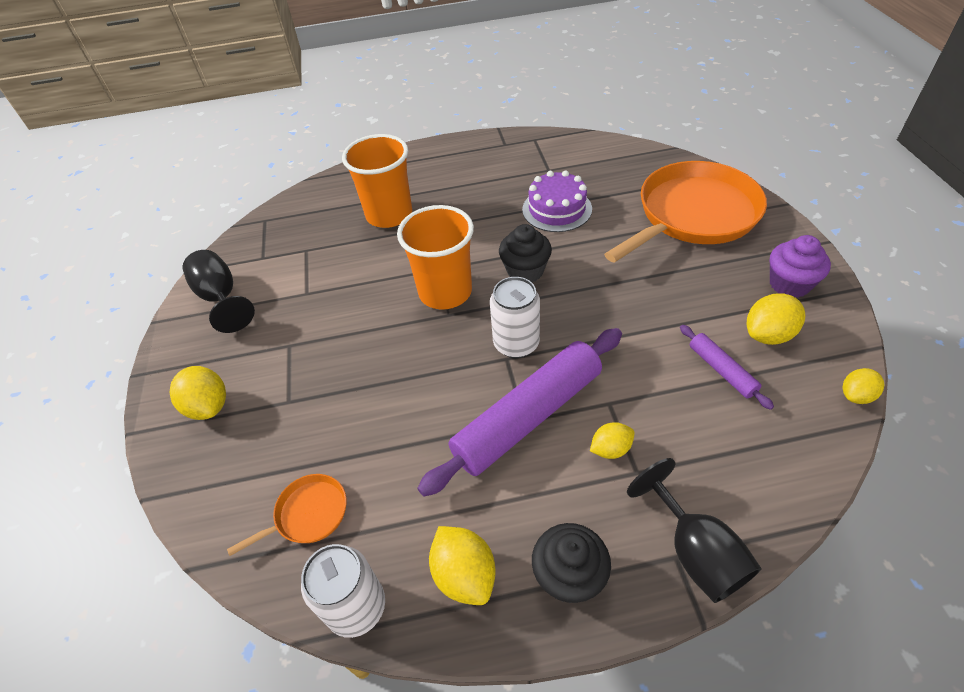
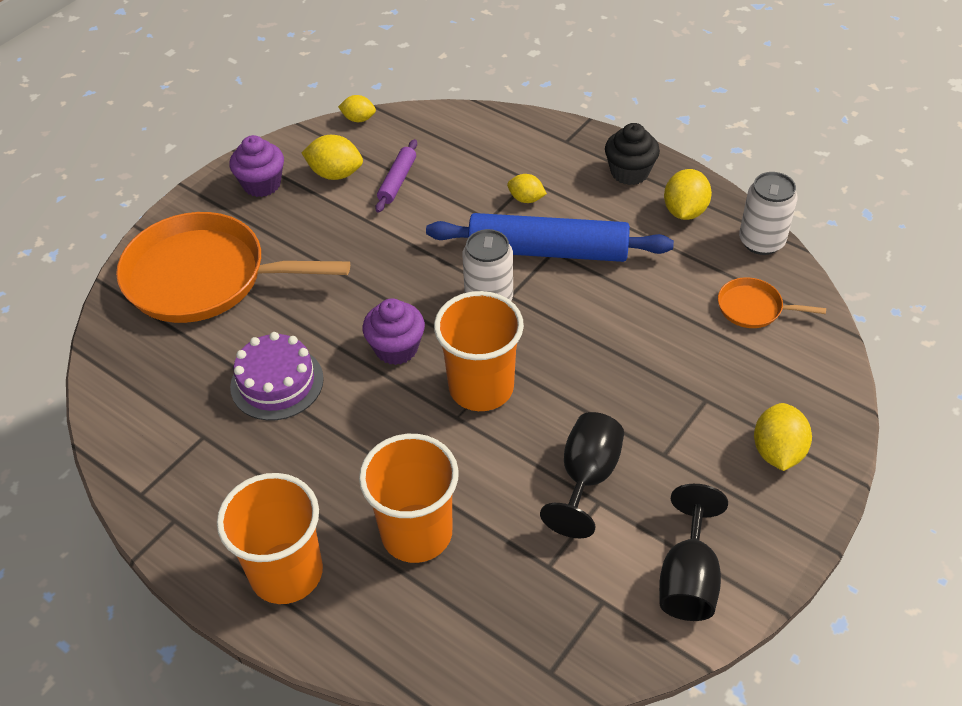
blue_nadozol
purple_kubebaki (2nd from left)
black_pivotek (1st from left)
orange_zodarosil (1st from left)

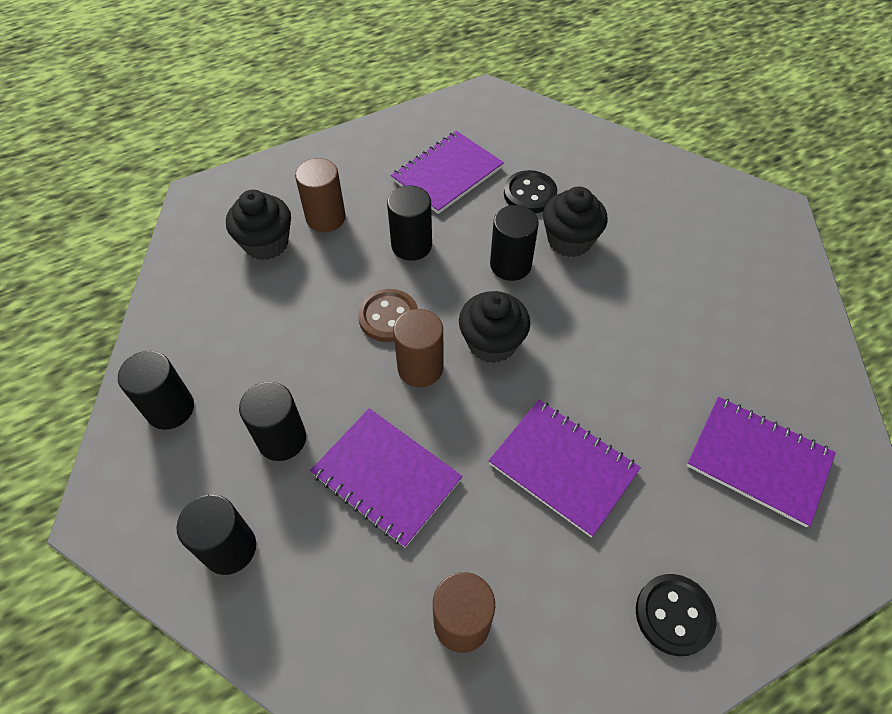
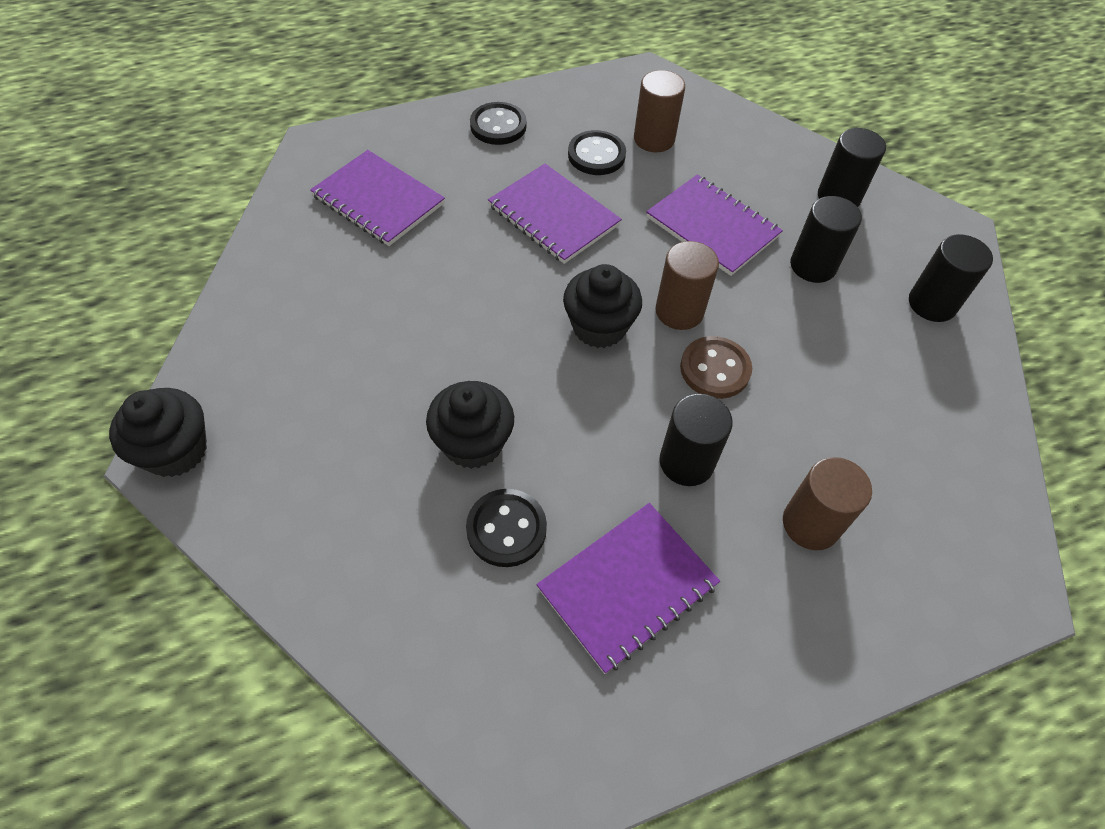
black_kubebaki (1st from left)
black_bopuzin (5th from left in the first image)
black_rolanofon (3rd from left)

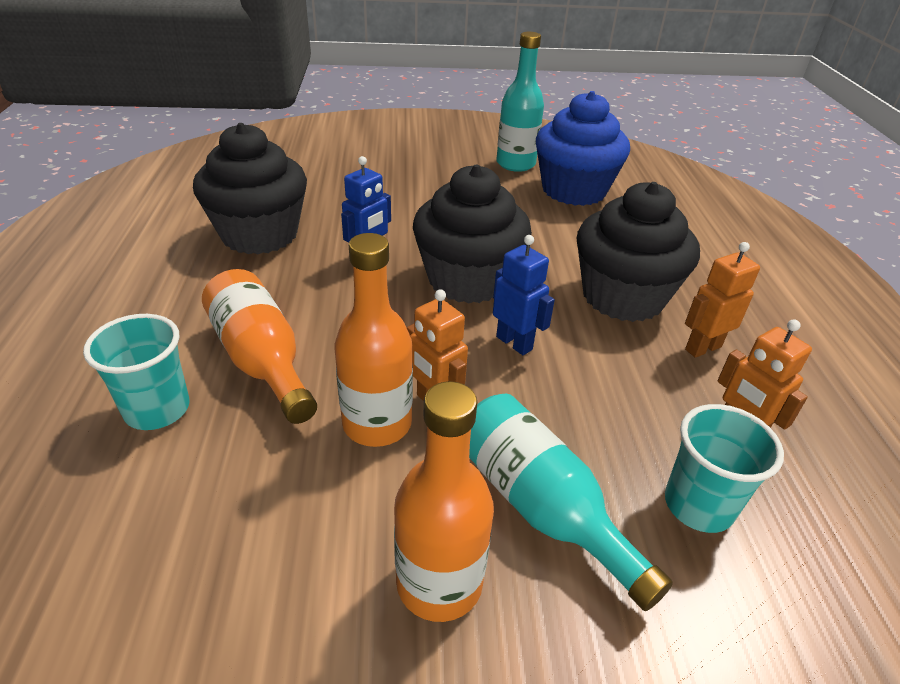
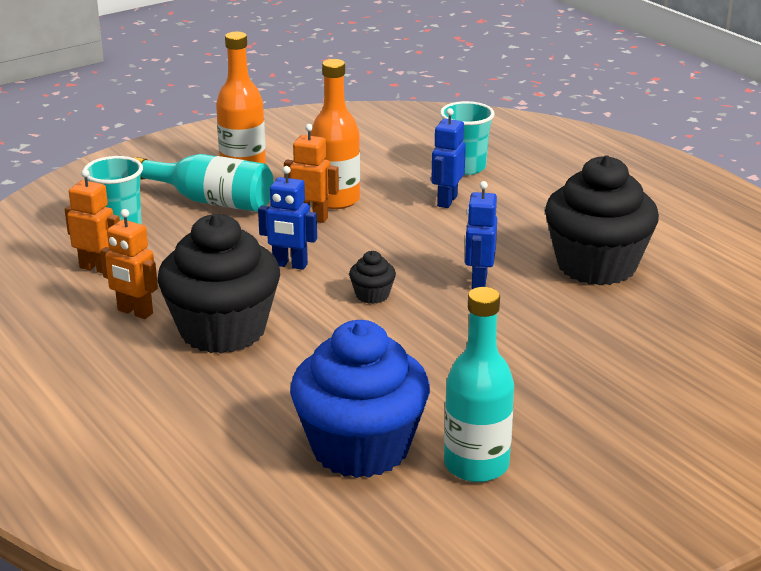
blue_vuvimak (2nd from left)
black_kubebaki (2nd from left)
orange_vuvimak (2nd from left)

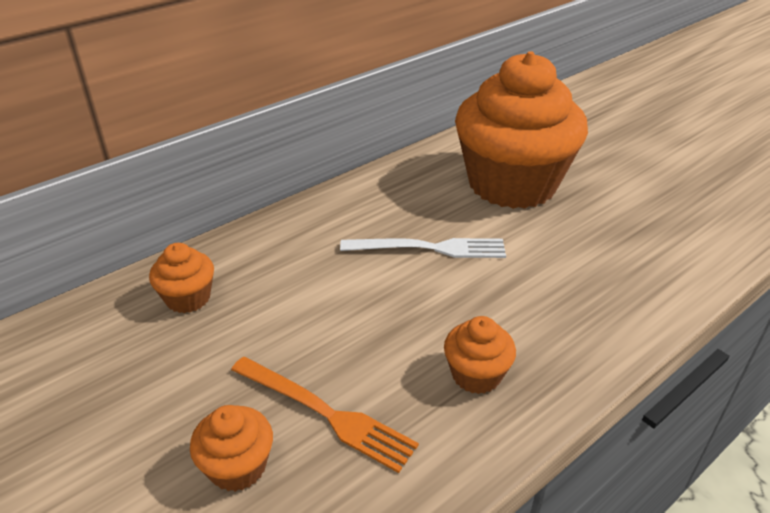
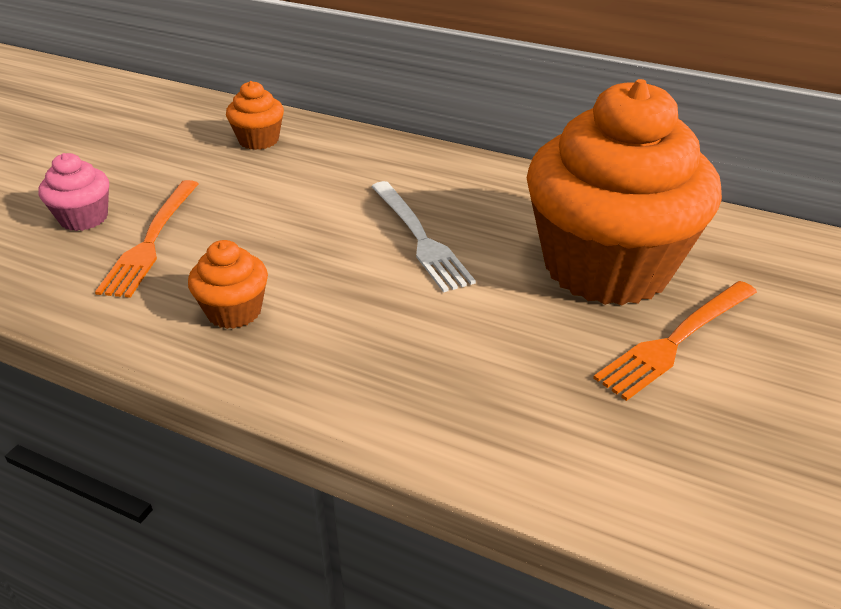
pink_kubebaki
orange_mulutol (2nd from left)

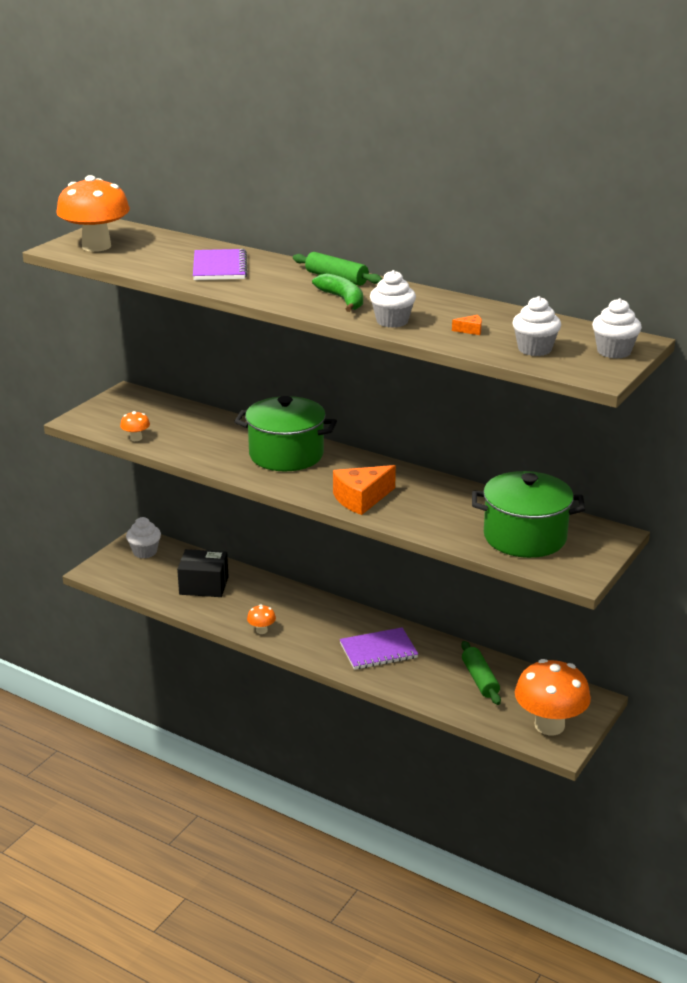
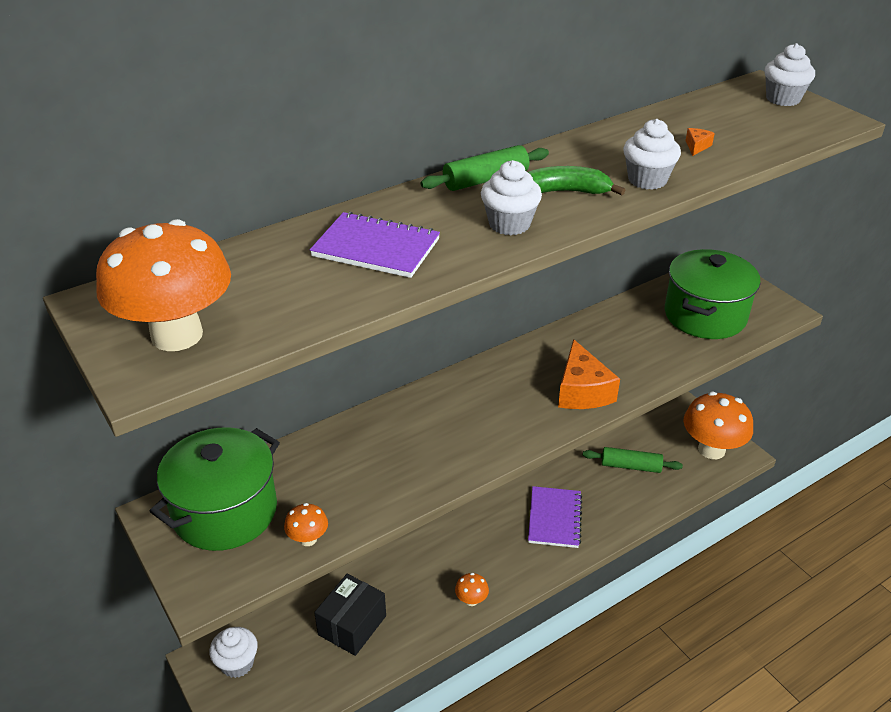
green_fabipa (1st from left)
white_kubebaki (2nd from left)

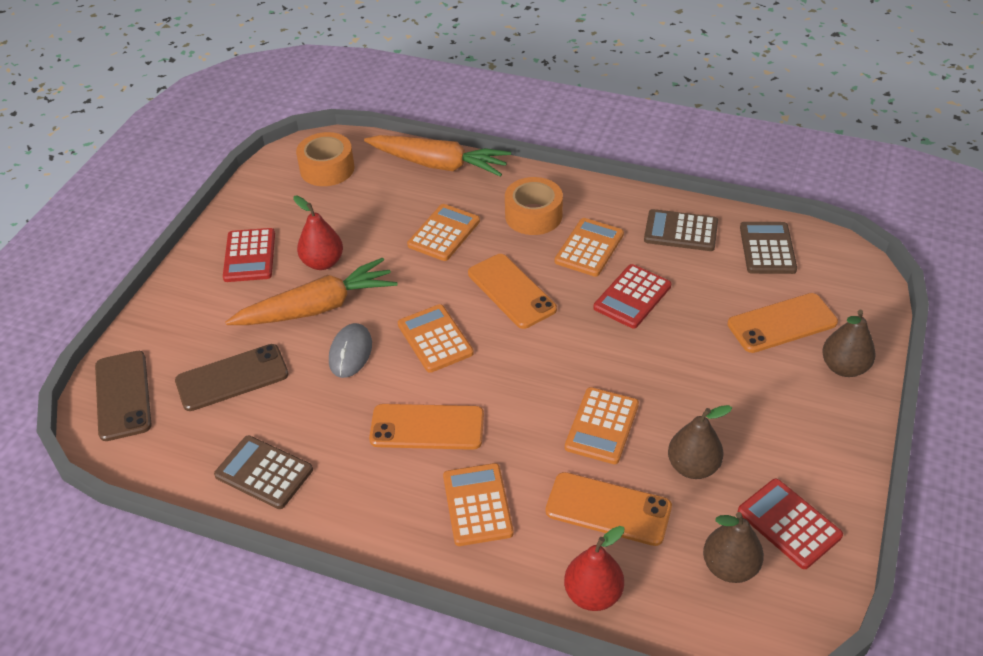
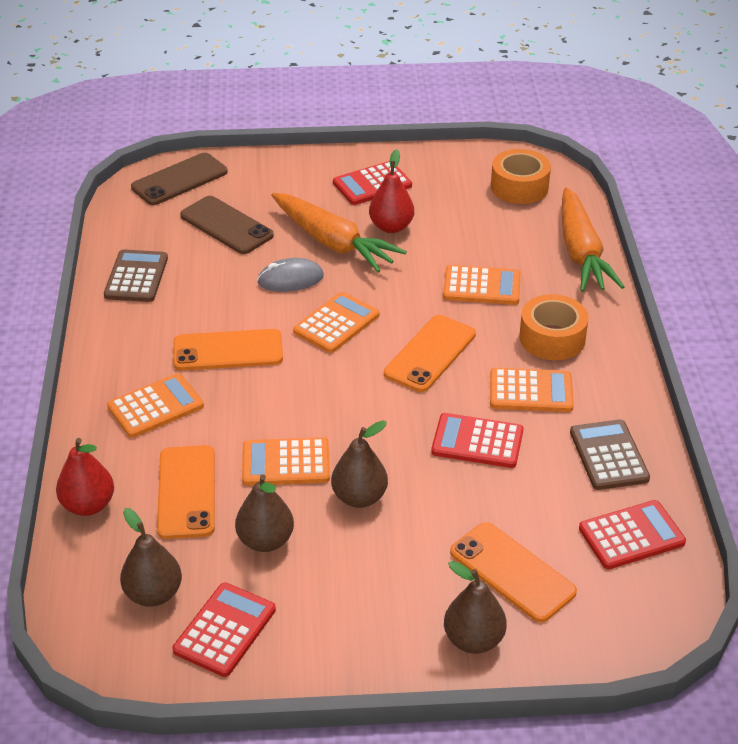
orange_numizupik (2nd from left)
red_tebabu (4th from left)
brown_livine (3rd from left)

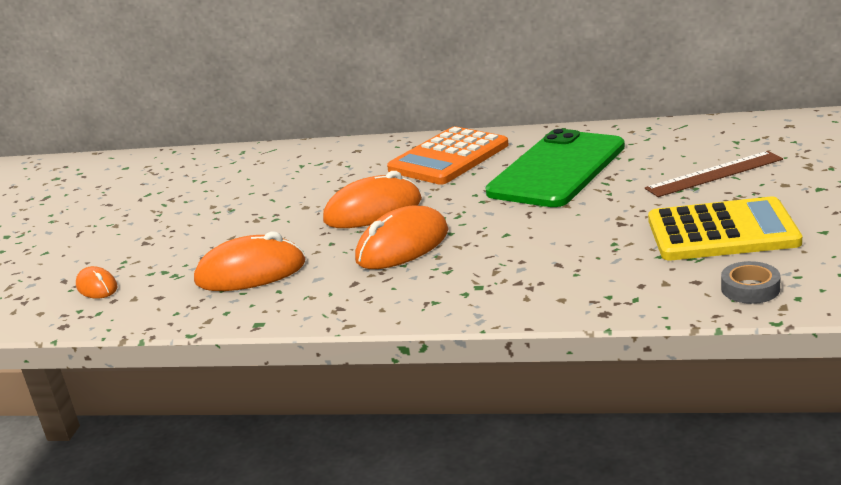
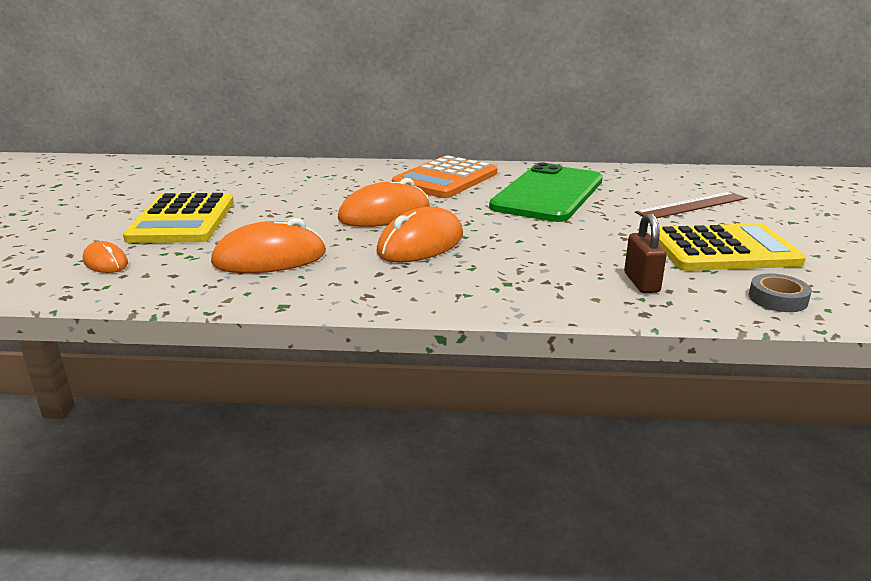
yellow_tebabu (1st from left)
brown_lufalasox

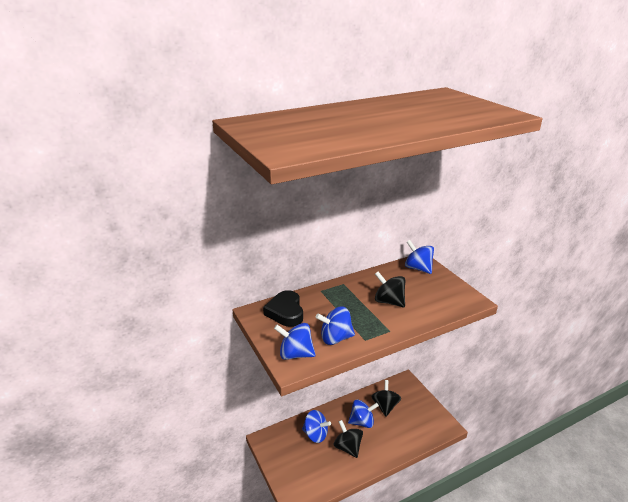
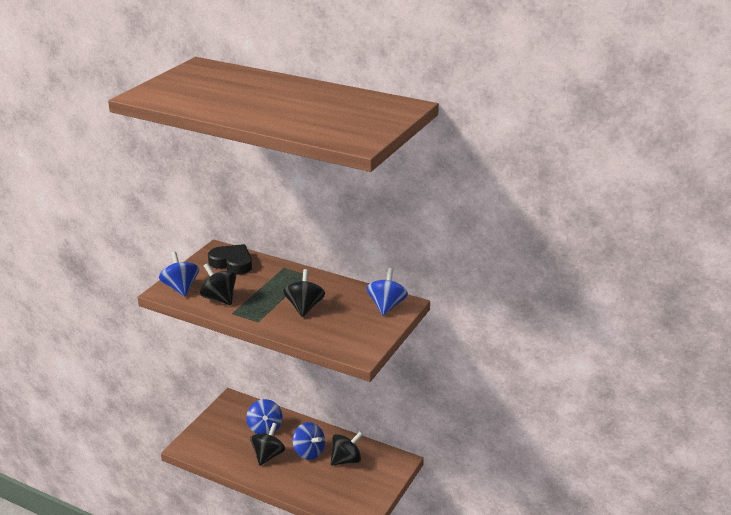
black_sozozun
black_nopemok (1st from left)

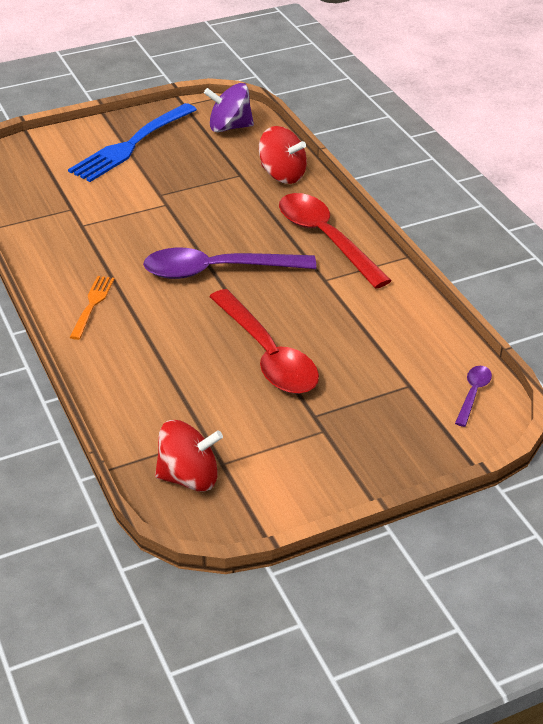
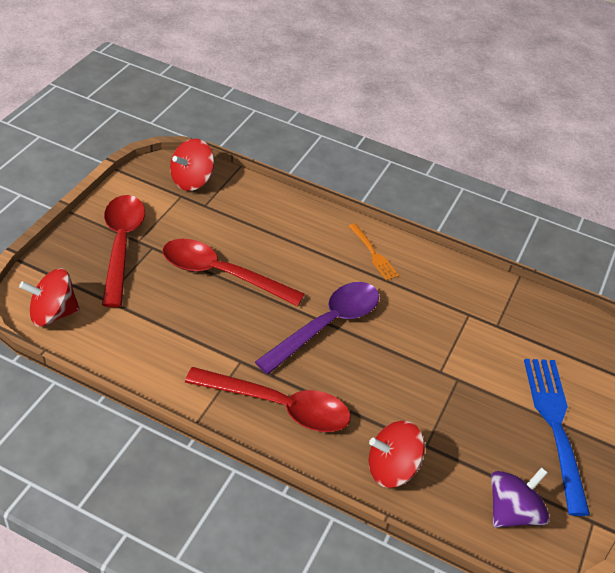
red_nopemok (1st from left)
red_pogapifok (1st from left)

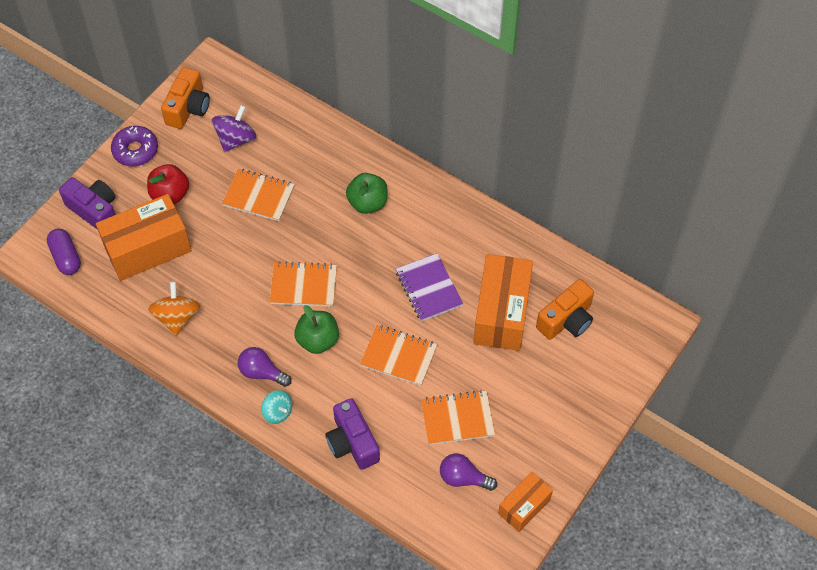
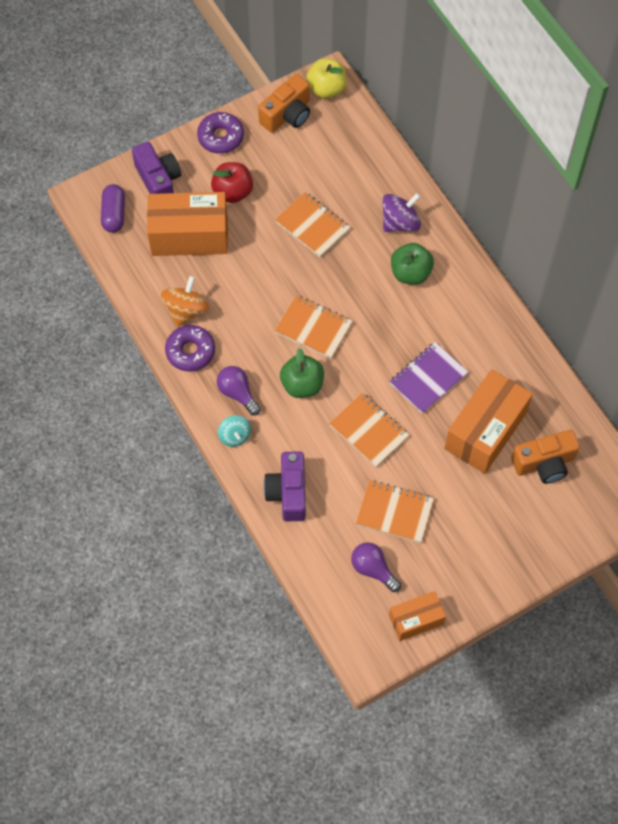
purple_nopemok
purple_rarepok
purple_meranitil (1st from left)
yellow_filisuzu

